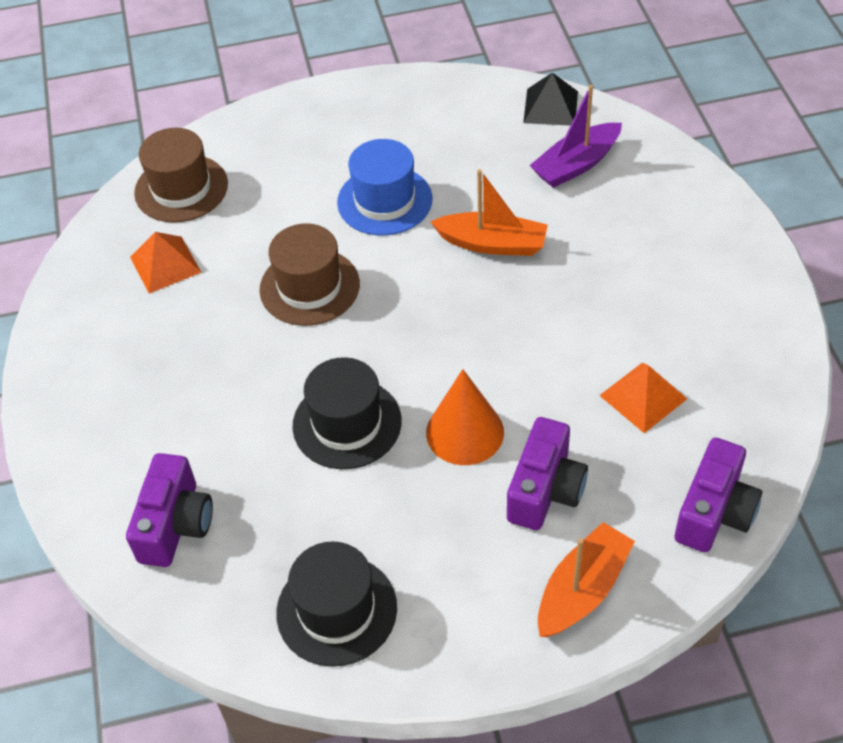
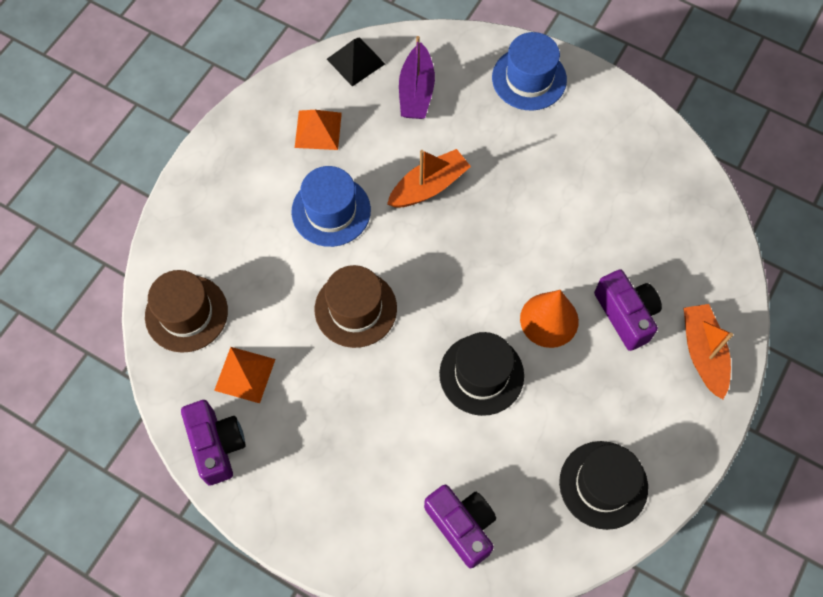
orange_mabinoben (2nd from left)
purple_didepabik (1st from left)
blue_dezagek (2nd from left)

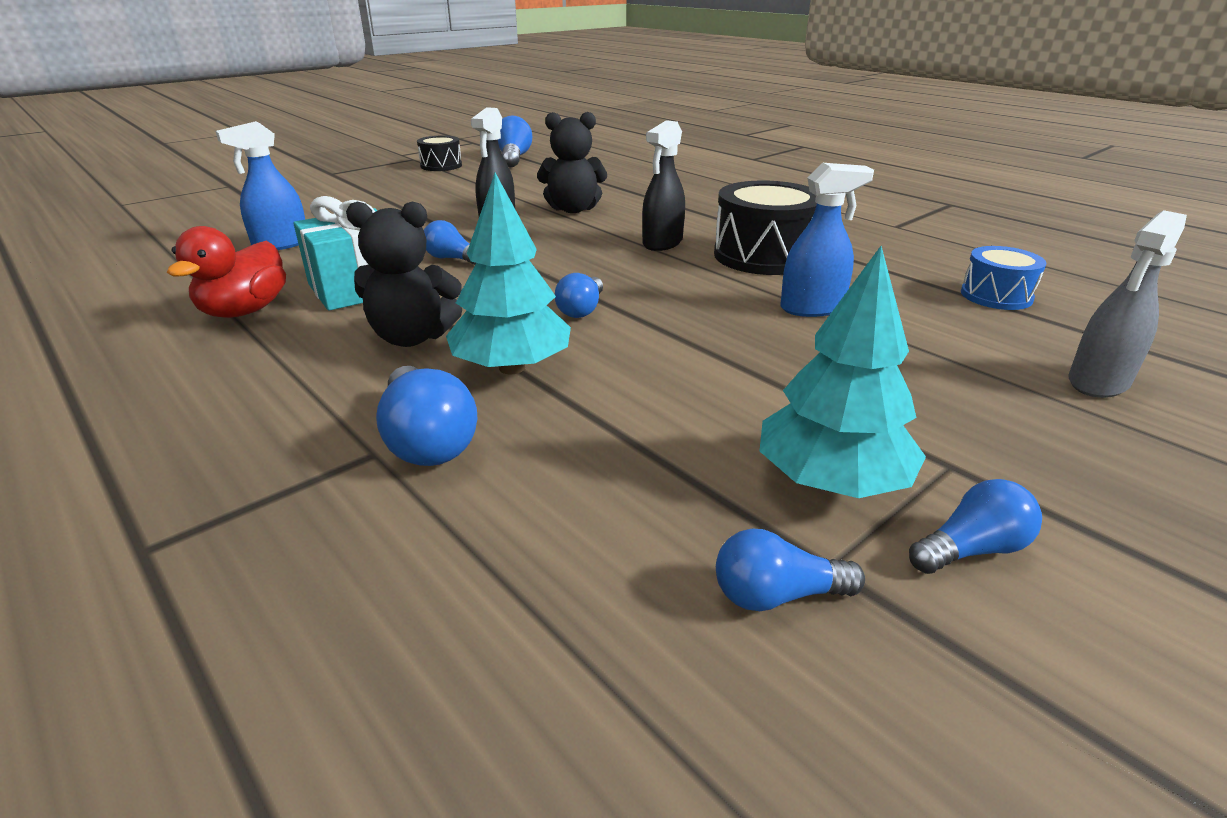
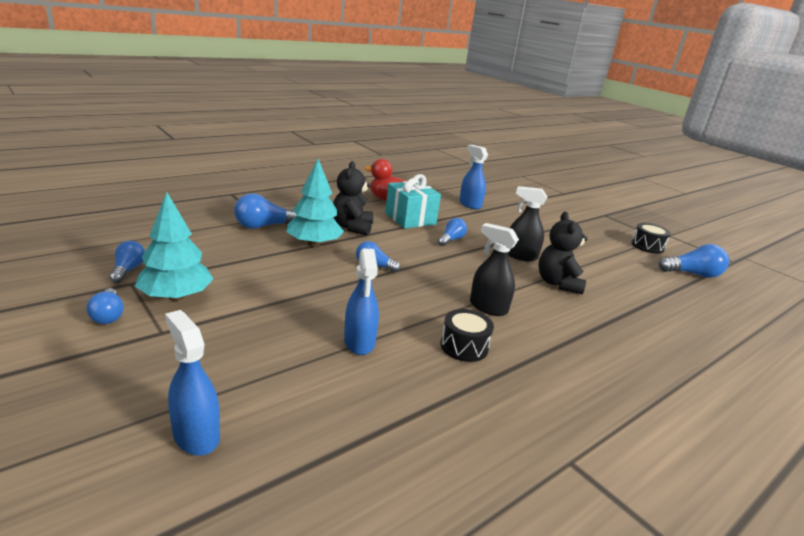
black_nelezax (1st from left)
blue_nelezax
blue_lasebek (1st from left)

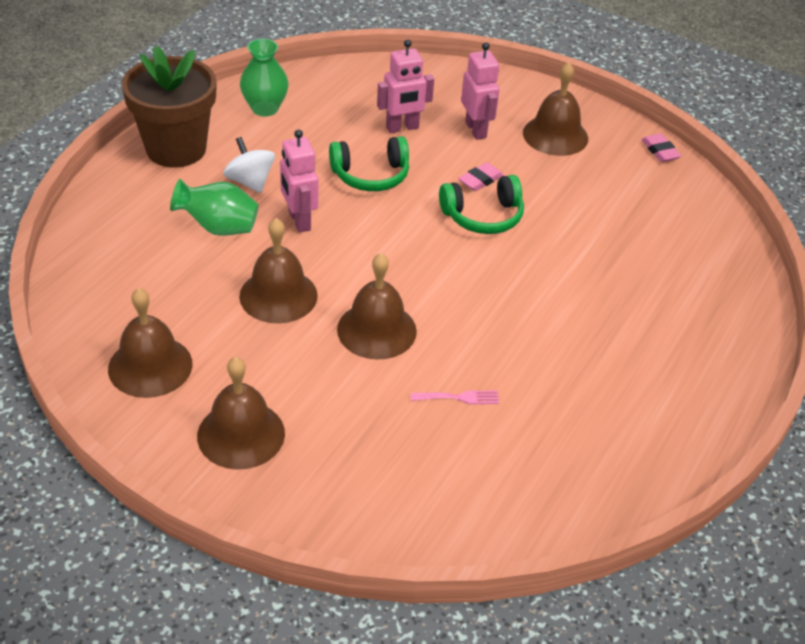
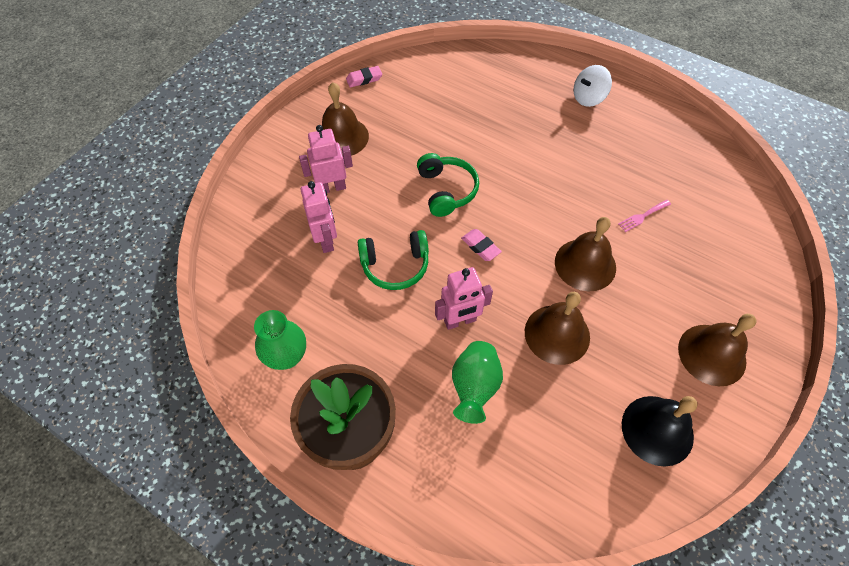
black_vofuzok
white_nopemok
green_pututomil (1st from left)
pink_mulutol
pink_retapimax (2nd from left)

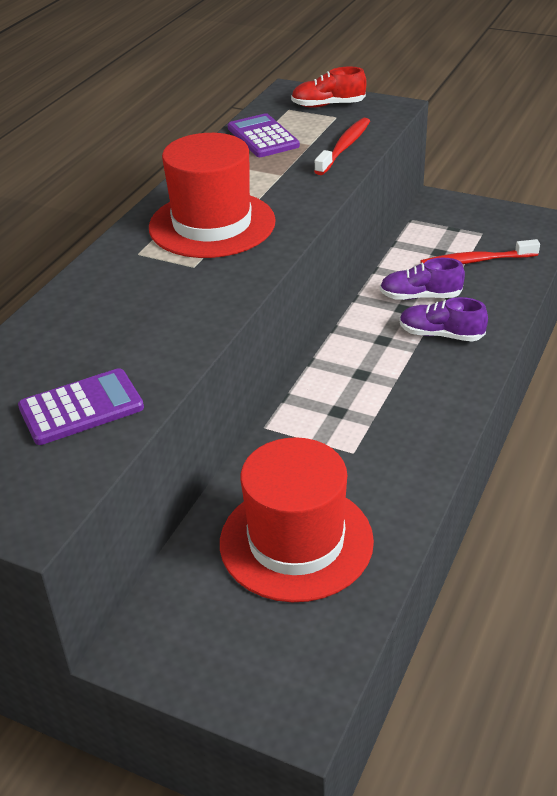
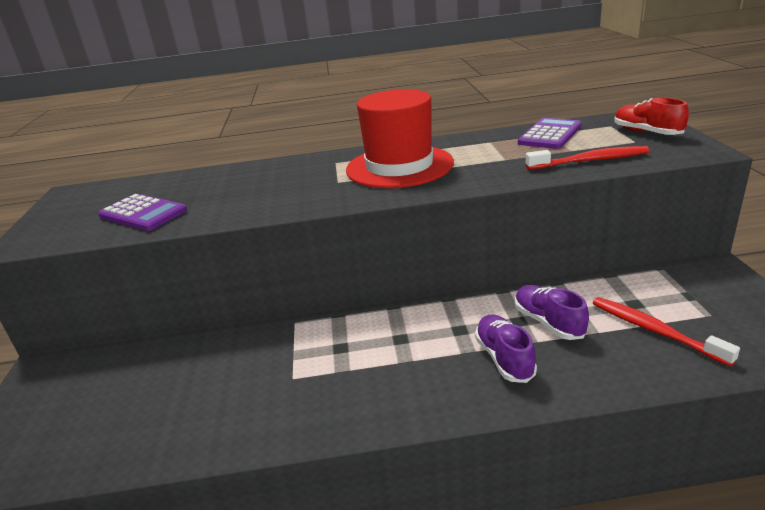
red_dezagek (2nd from left in the first image)

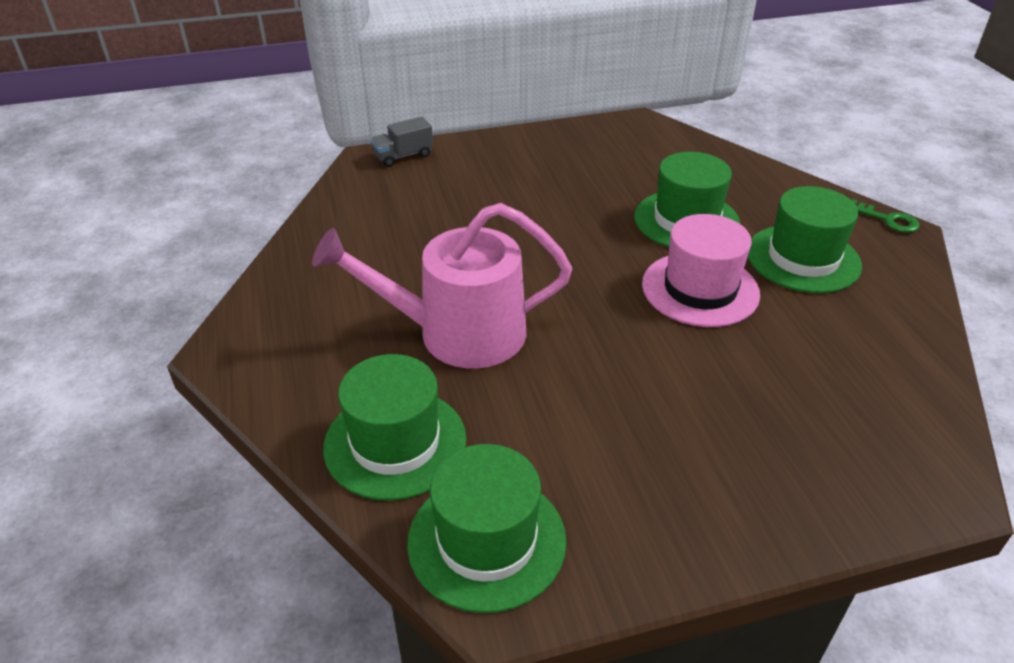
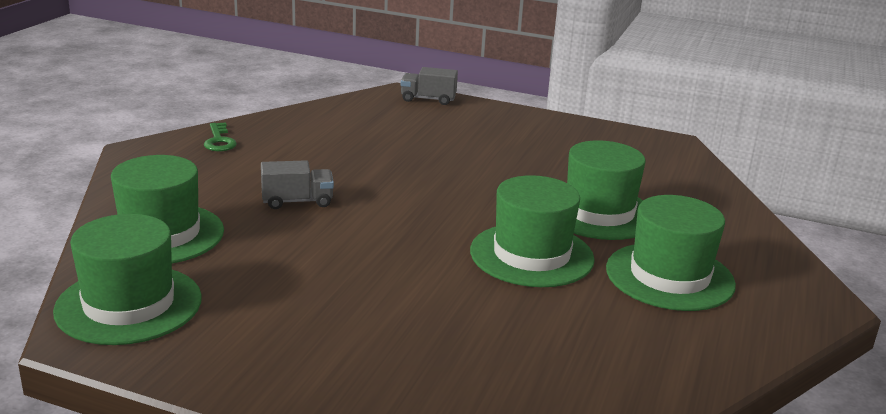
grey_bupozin (1st from left)
green_dezagek (3rd from left)
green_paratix

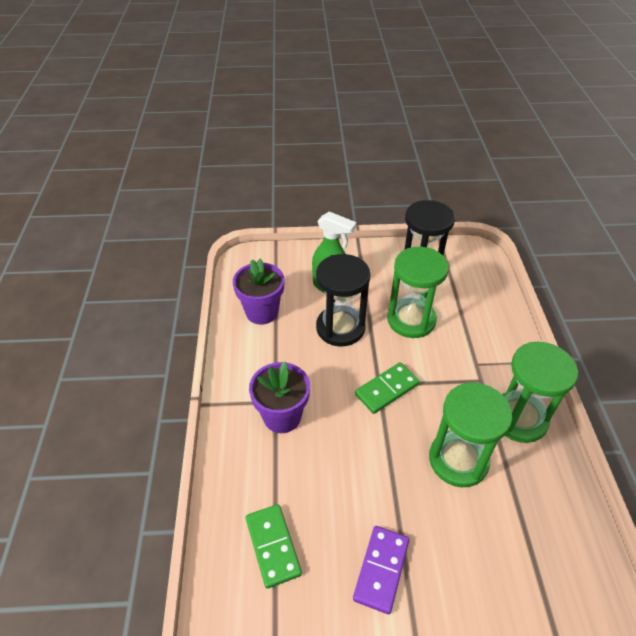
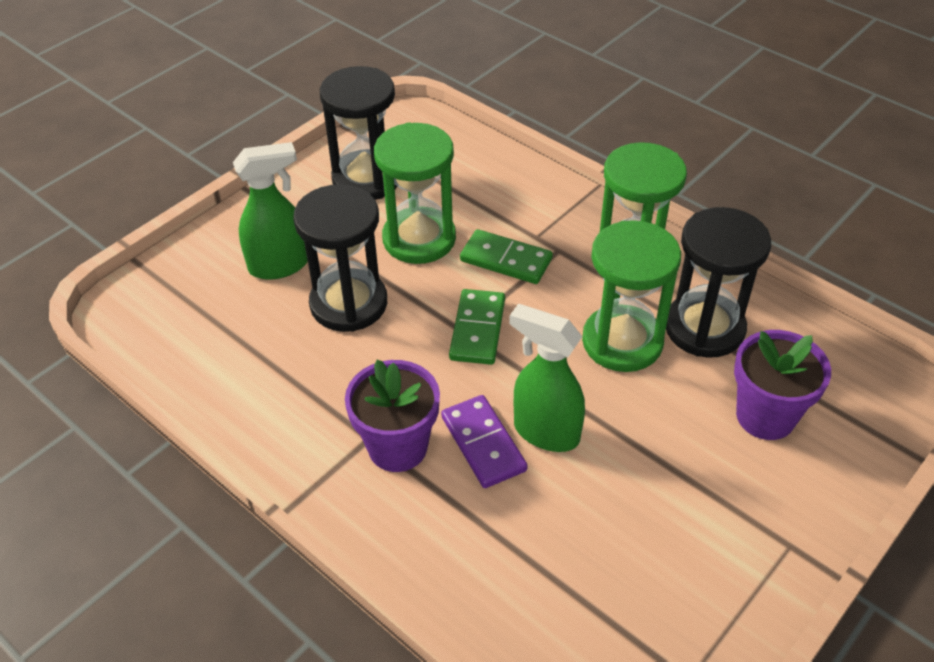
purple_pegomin (2nd from left)
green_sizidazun (2nd from left)
purple_sizidazun
green_lasebek (2nd from left)
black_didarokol (3rd from left)

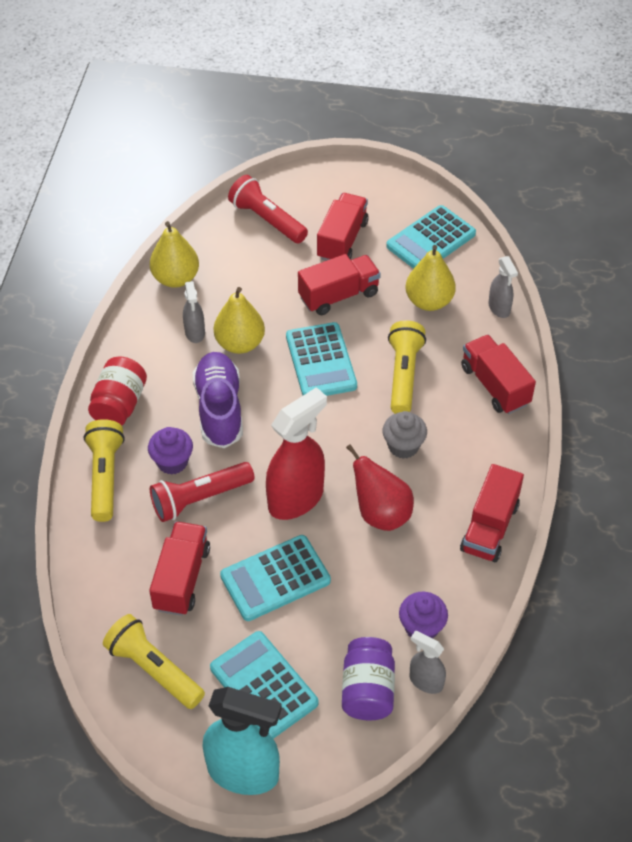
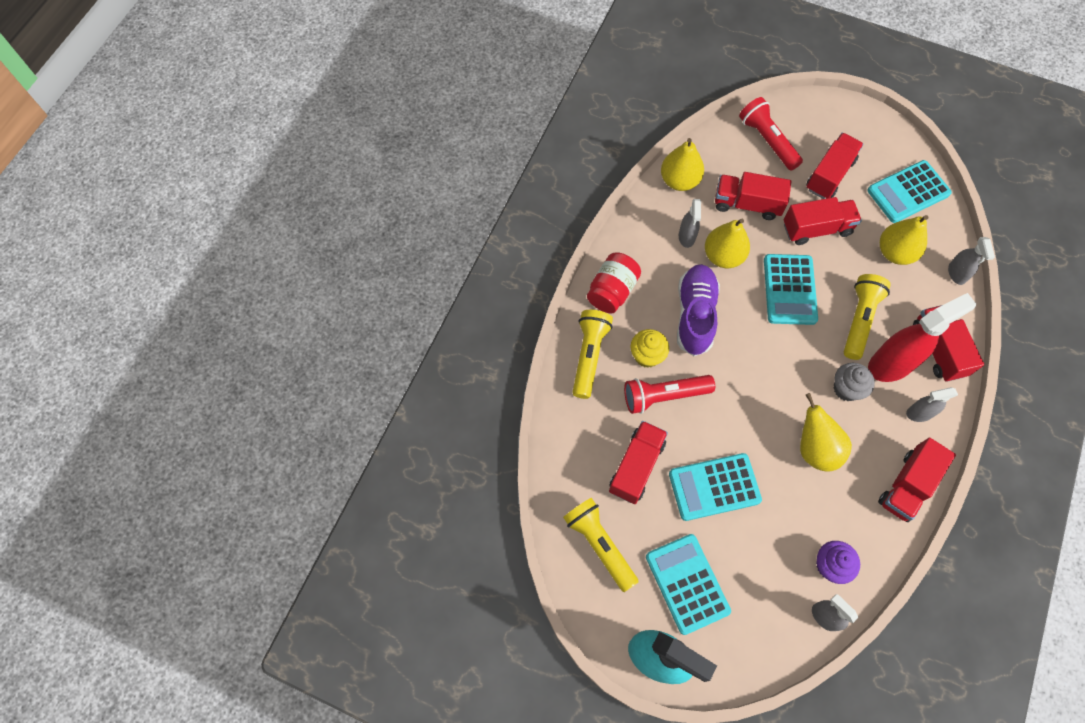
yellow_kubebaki
red_lasebek
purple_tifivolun
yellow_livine (3rd from left)
red_bupozin (2nd from left)
grey_lasebek (3rd from left)

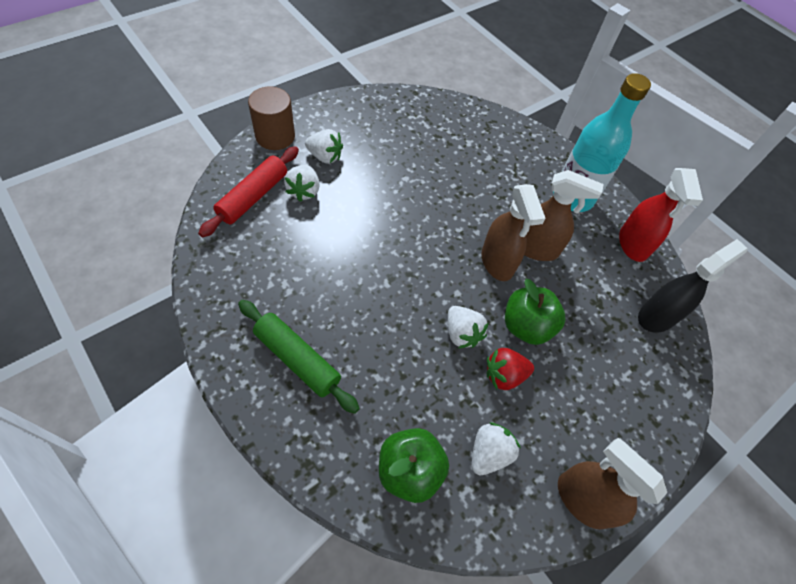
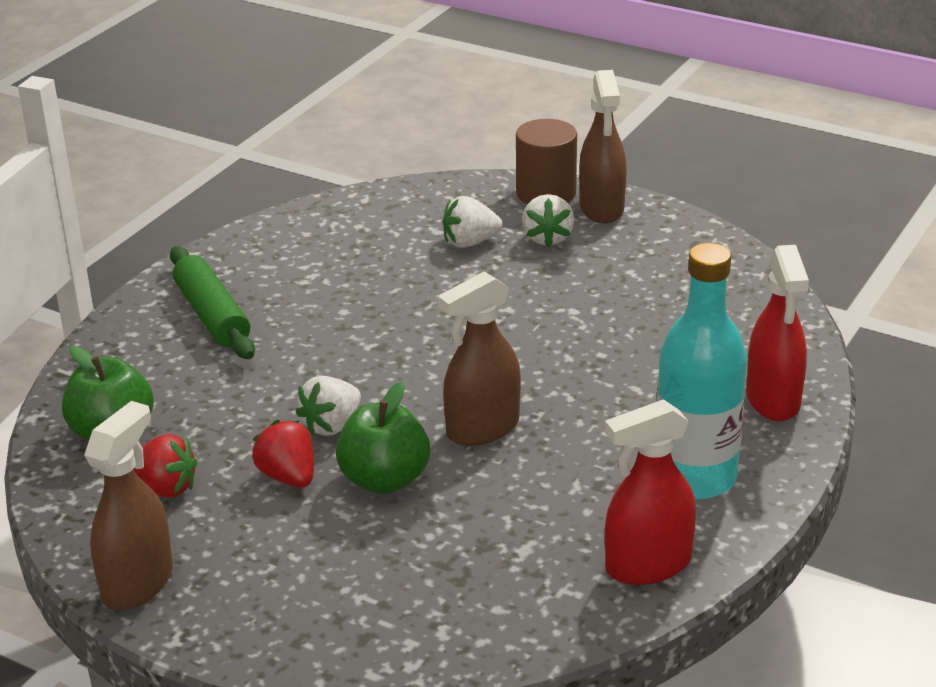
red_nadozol
green_nadozol
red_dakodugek (1st from left)
brown_lasebek (3rd from left)
black_lasebek
red_lasebek (2nd from left)

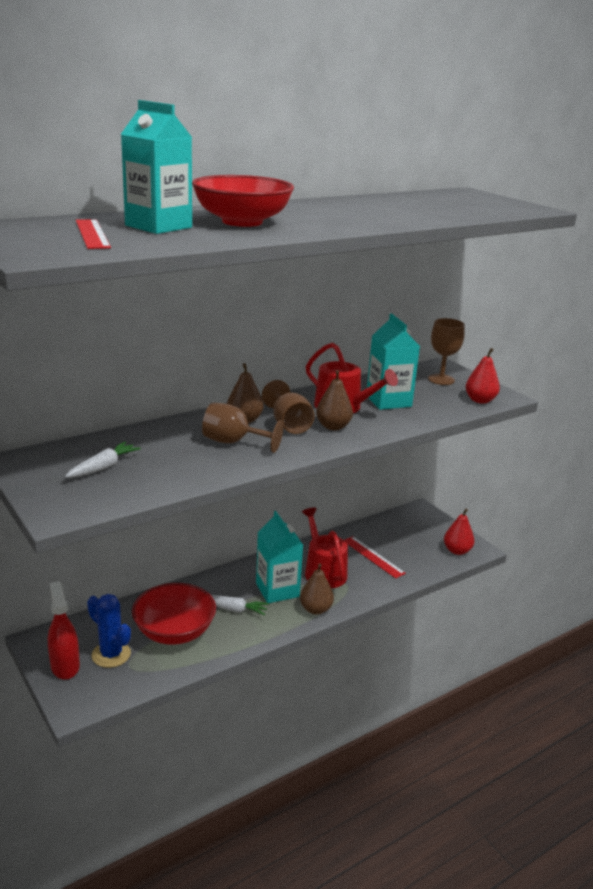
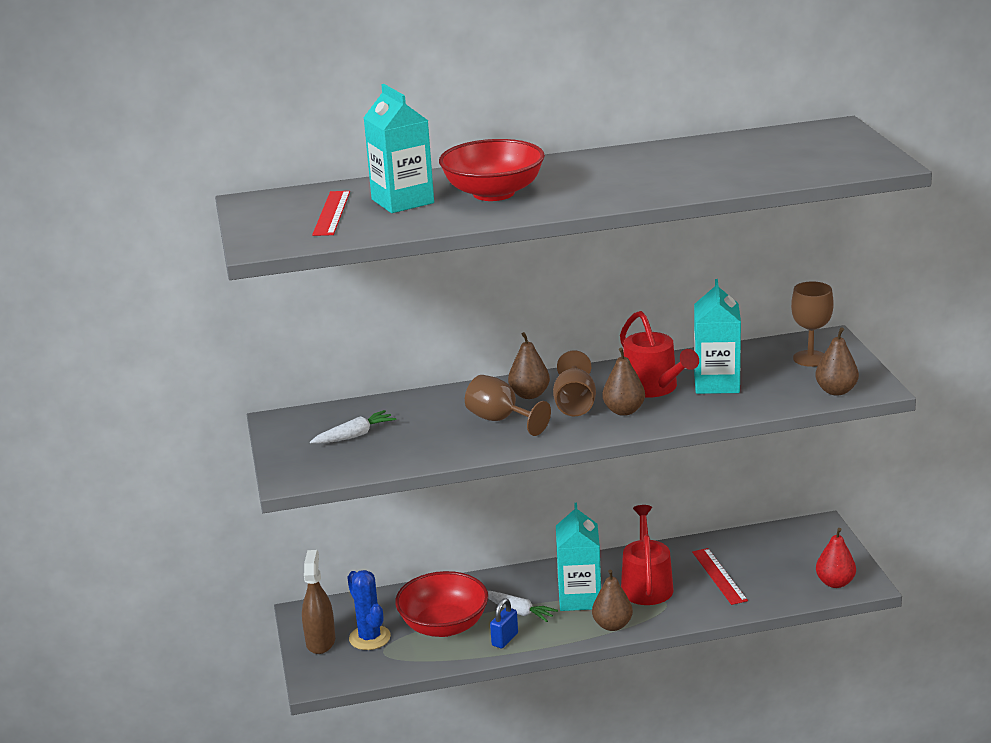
brown_lasebek
brown_livine (4th from left)
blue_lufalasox

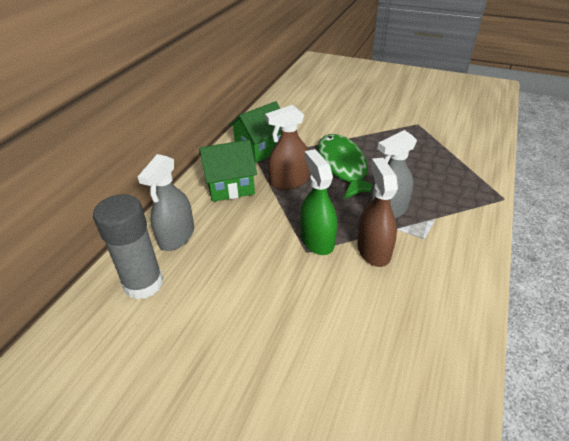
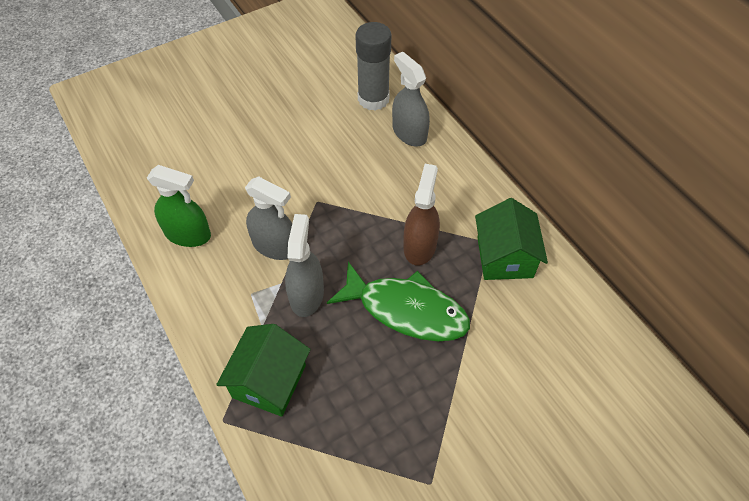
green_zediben (1st from left)
green_lasebek
grey_lasebek (1st from left)

